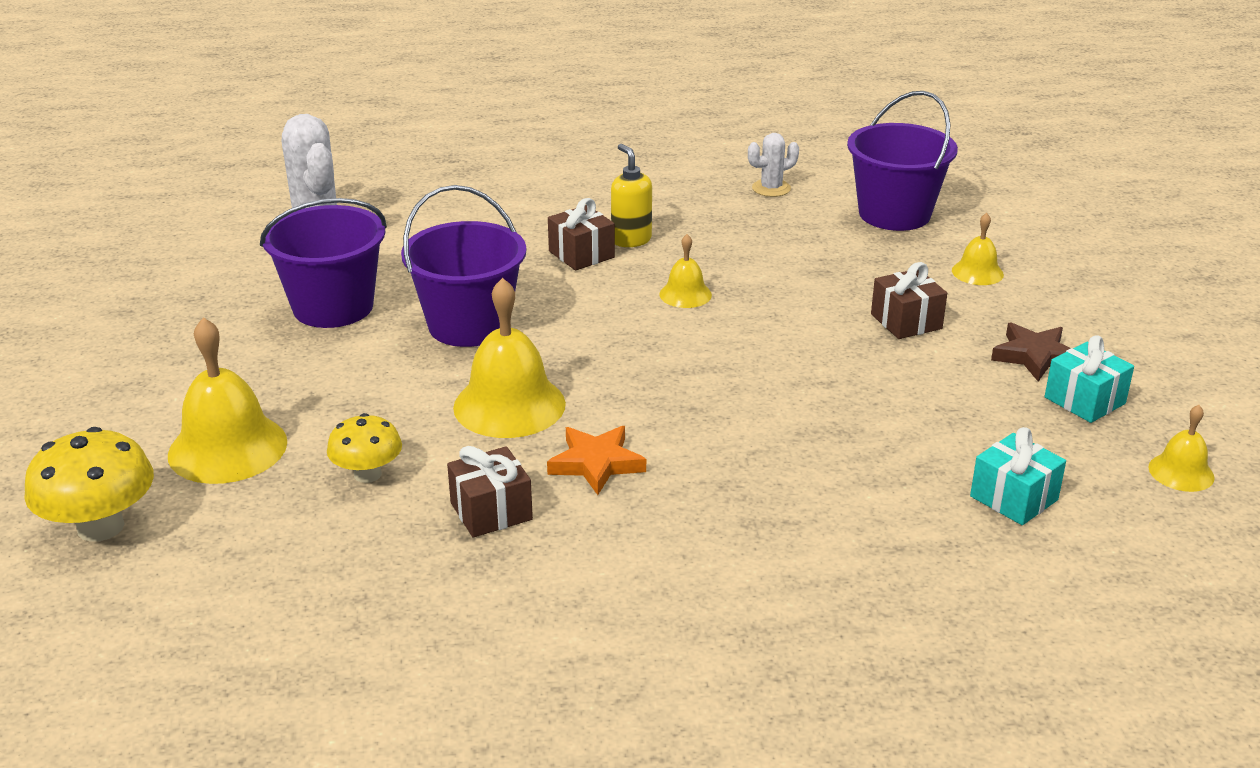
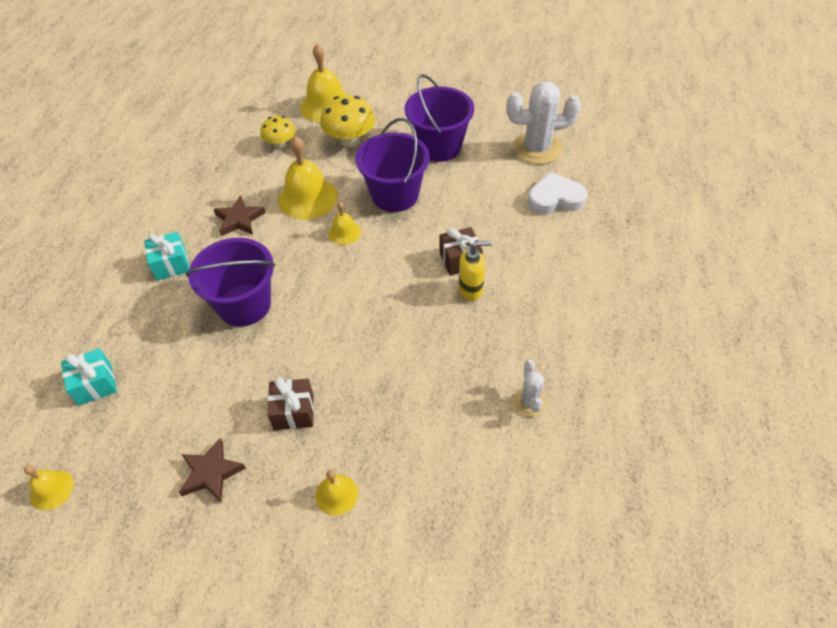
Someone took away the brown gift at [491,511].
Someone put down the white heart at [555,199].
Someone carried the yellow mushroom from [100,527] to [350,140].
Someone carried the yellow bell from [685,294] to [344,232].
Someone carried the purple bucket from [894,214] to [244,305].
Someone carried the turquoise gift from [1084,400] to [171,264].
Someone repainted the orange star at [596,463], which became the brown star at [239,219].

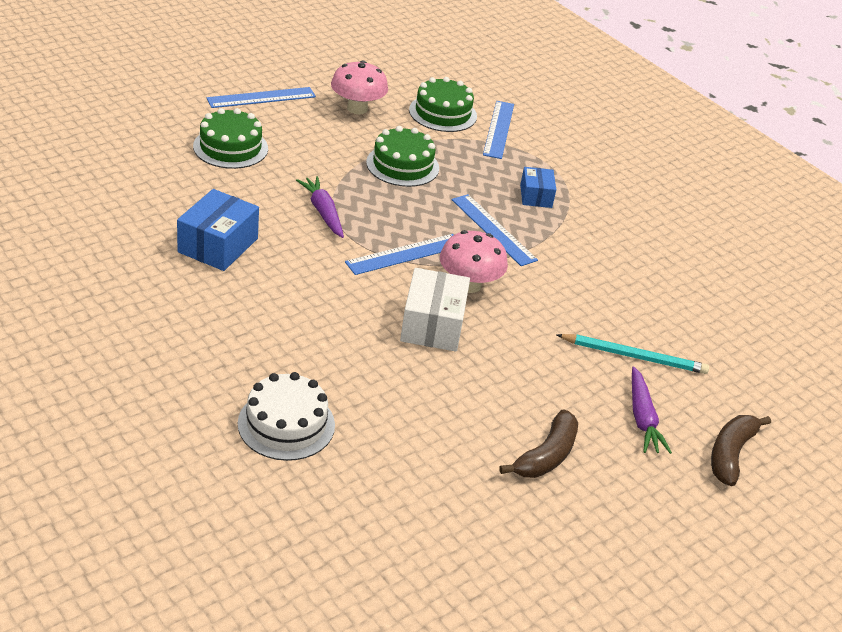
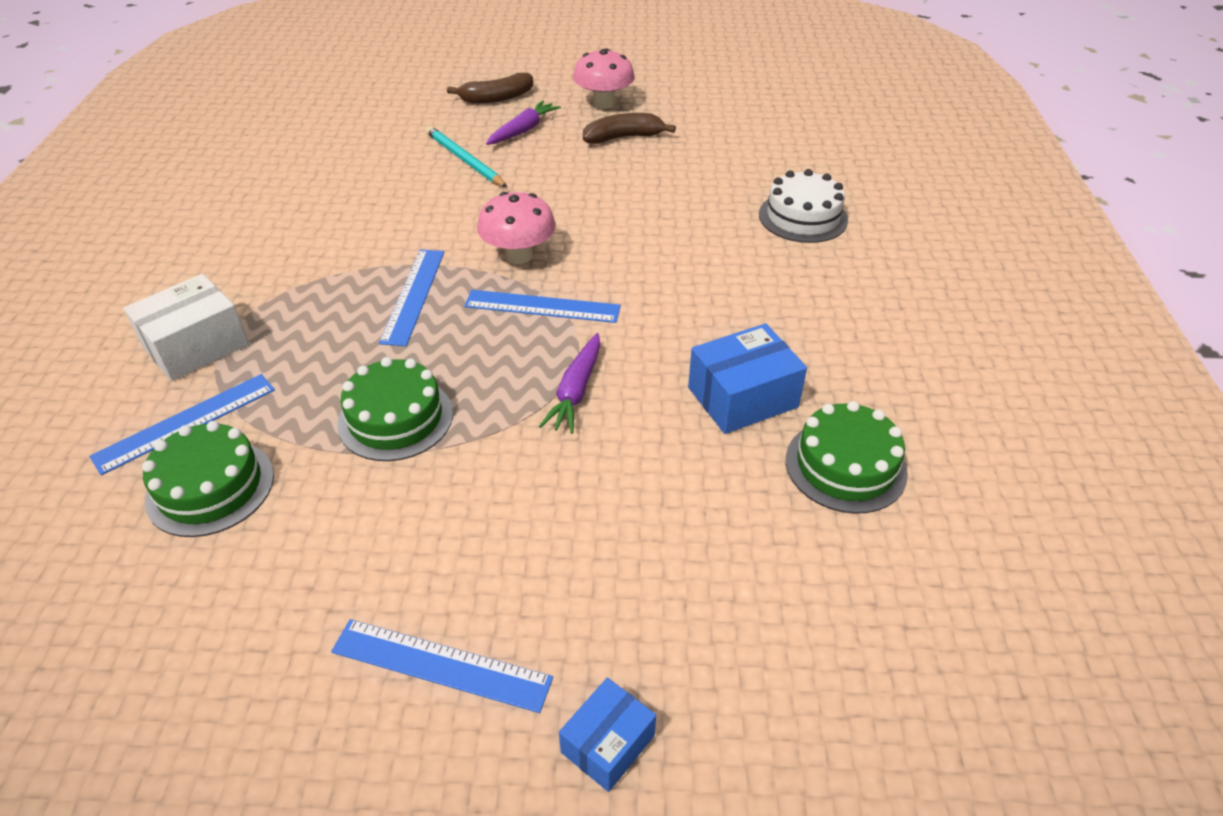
Someone carried the green cake from [230,147] to [845,466].
Someone carried the pink mushroom from [357,108] to [603,103].
Someone carried the white box from [432,325] to [196,346].
Someone carried the blue box from [535,196] to [608,744].

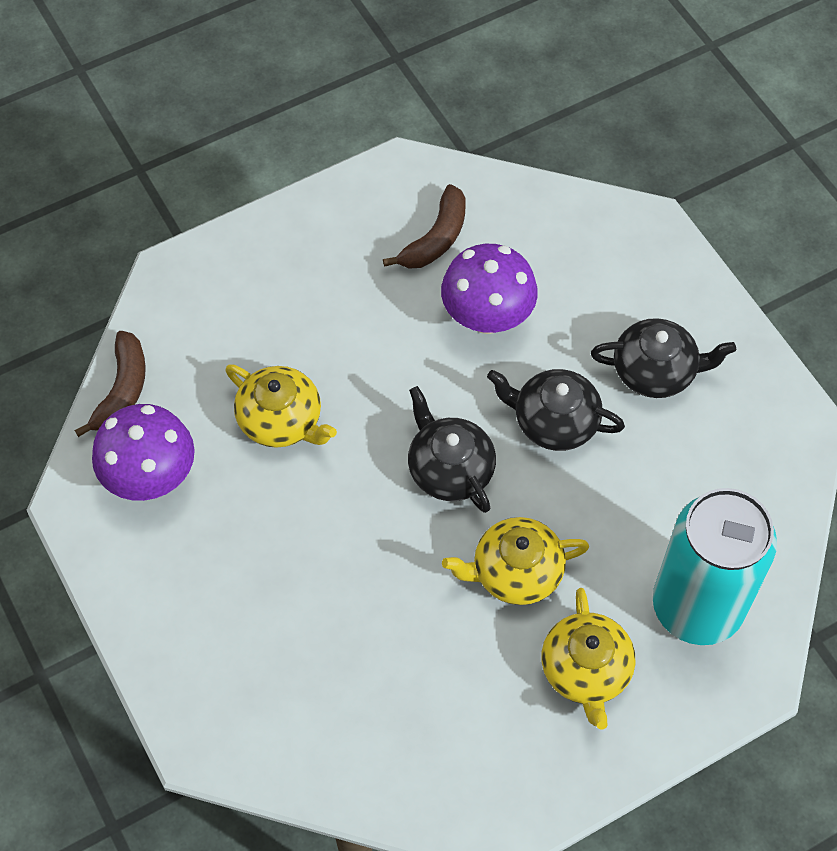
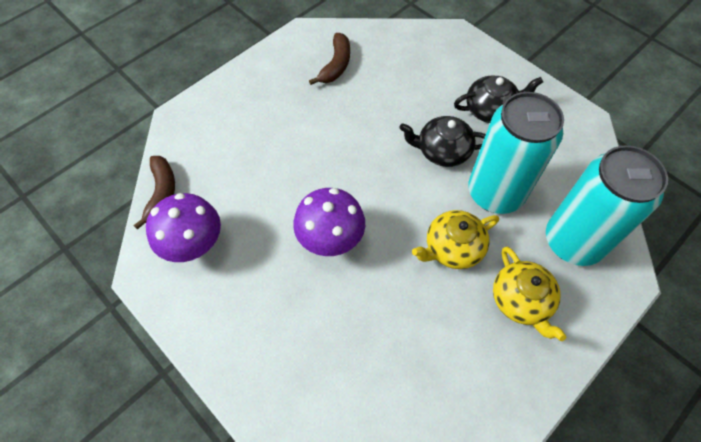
Someone took away the yellow teapot at [281,420].
Someone took away the black teapot at [449,469].
Someone put down the turquoise can at [495,193].
Someone carried the purple mushroom from [487,317] to [330,239].

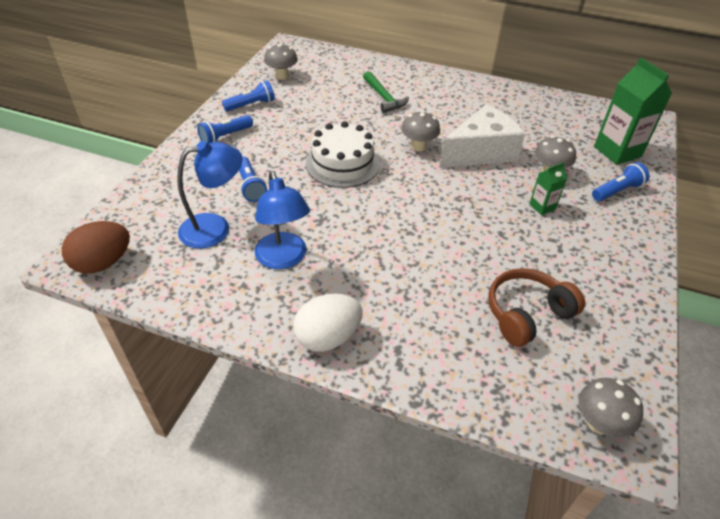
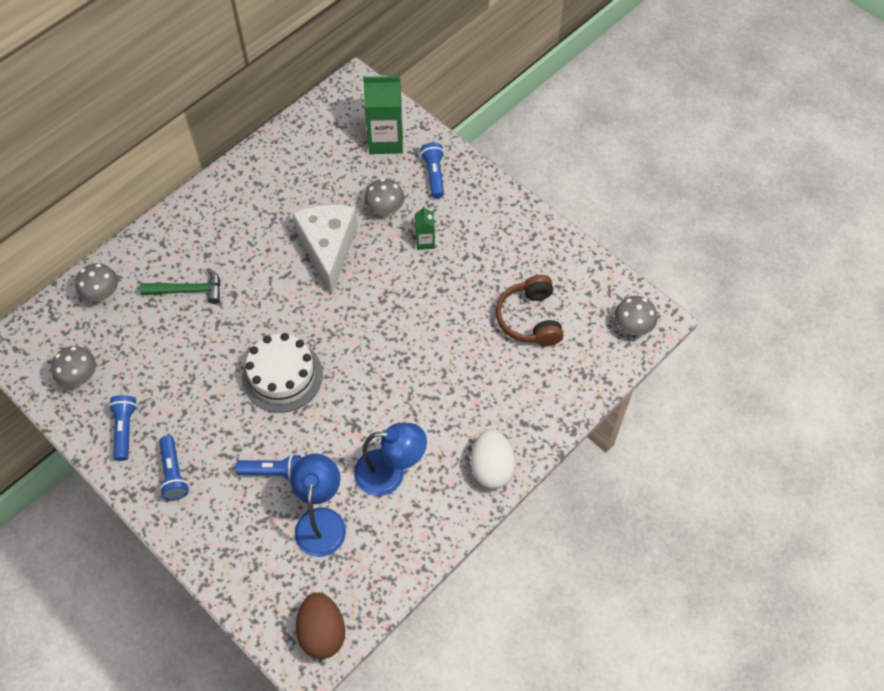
Someone carried the grey mushroom from [418,146] to [103,295].

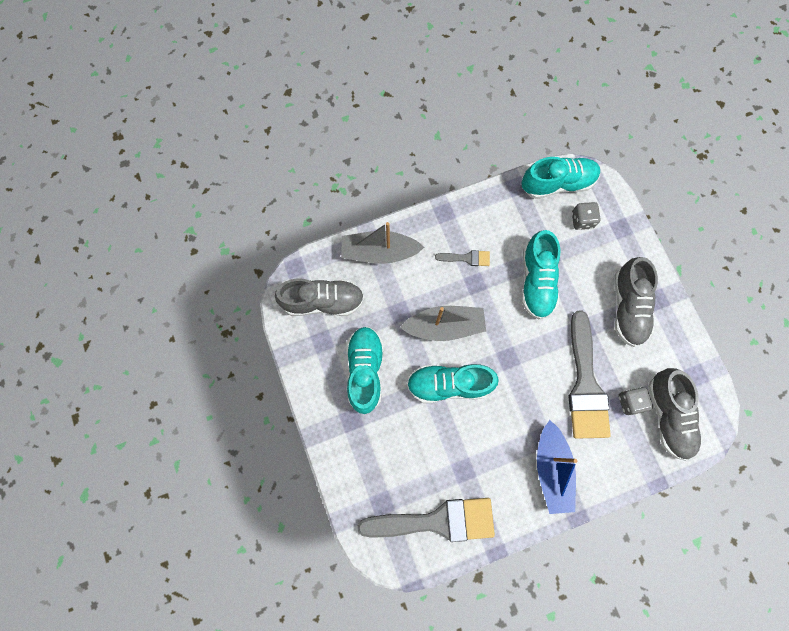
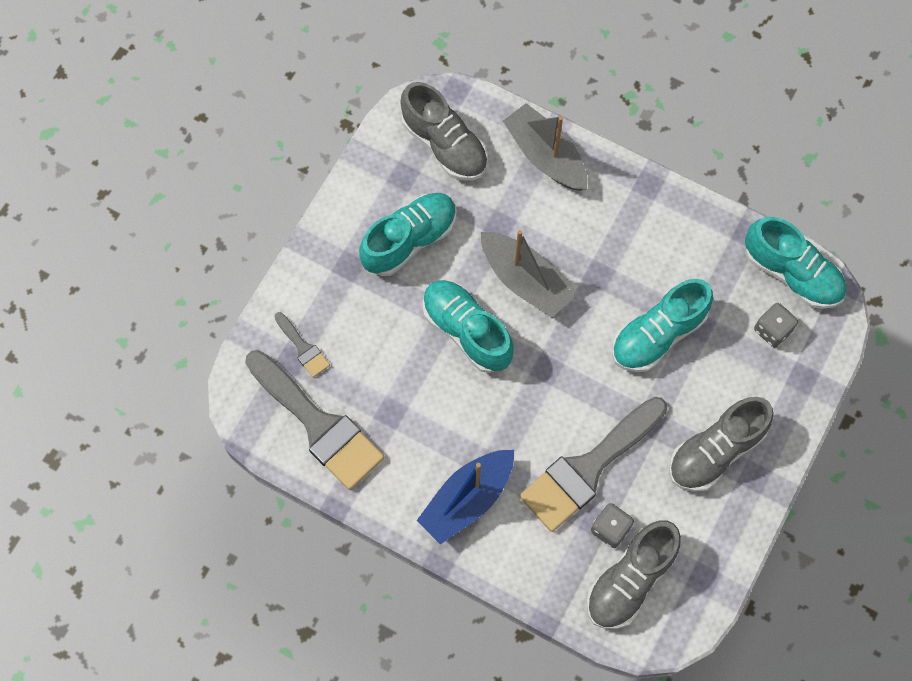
Someone carried the grey brush from [467,258] to [303,348].

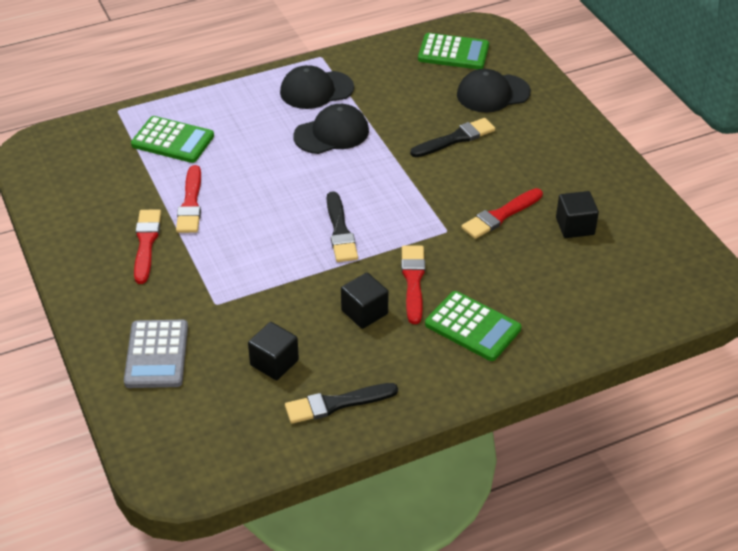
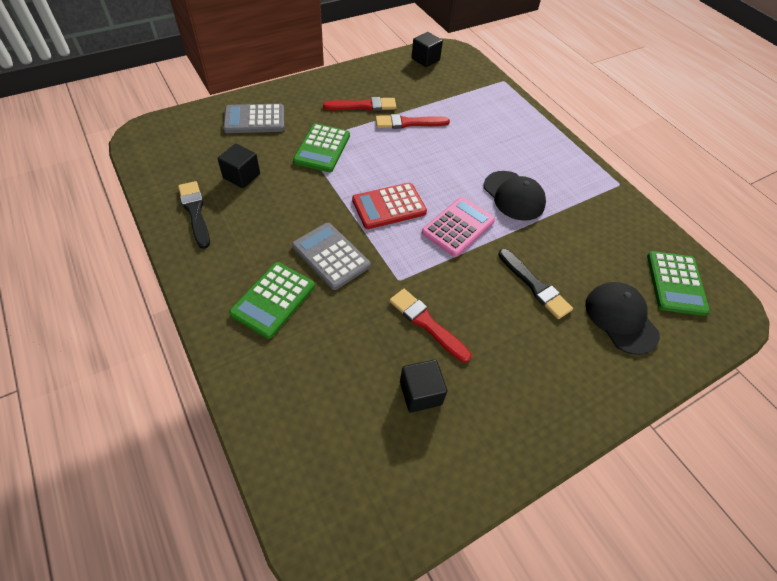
Someone took away the black cap at [316,90].
Someone put down the pink calculator at [458,227].
Someone carried the green calculator from [173,141] to [322,148].
Someone carried the black cube from [364,312] to [425,59].
Someone swapped the black brush at [340,231] for the red calculator at [389,206].
Someone swapped the red brush at [413,281] for the grey calculator at [331,256].

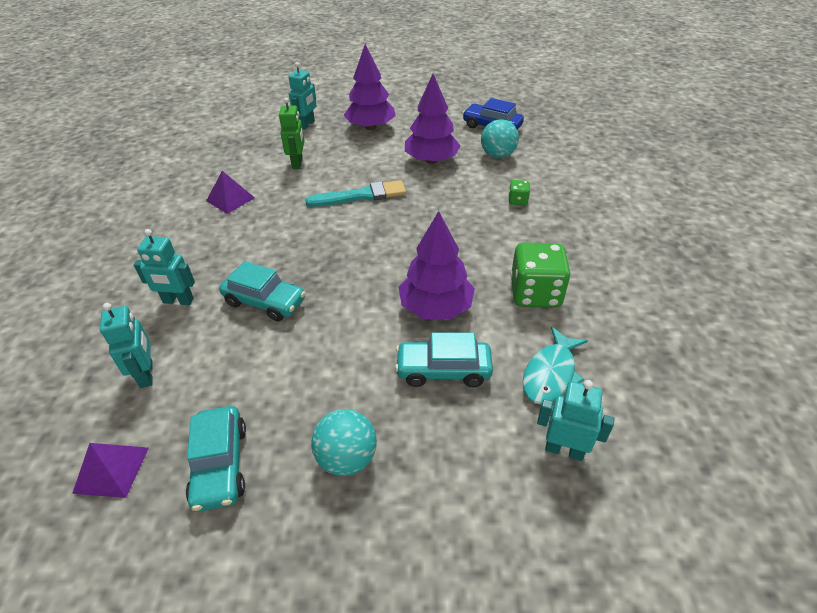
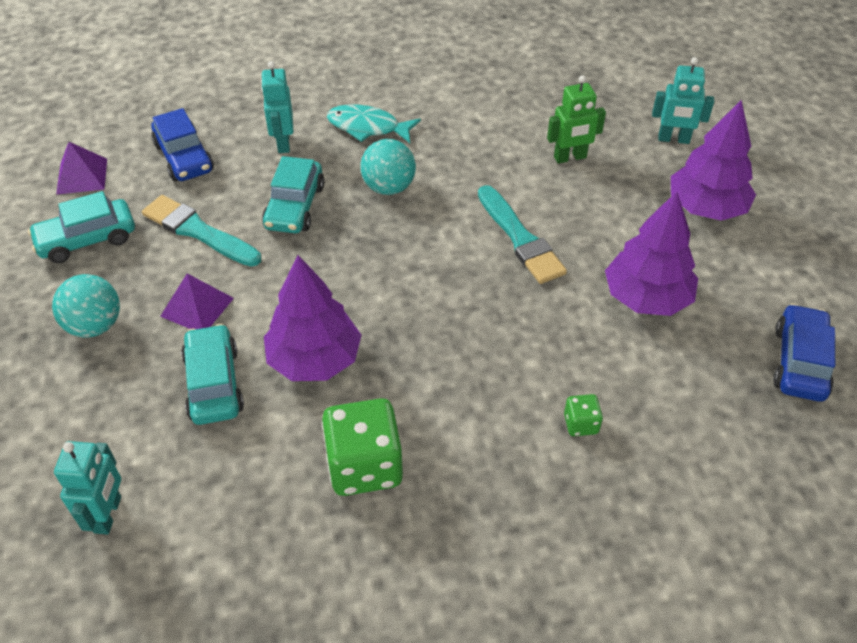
Someone put down the turquoise brush at [198,231].
Someone carried the purple pyramid from [230,199] to [197,307].
Someone carried the turquoise ball from [497,155] to [389,187].
Someone carried the turquoise fish from [550,374] to [368,127].
Someone swapped the turquoise robot at [147,374] for the blue car at [184,158].

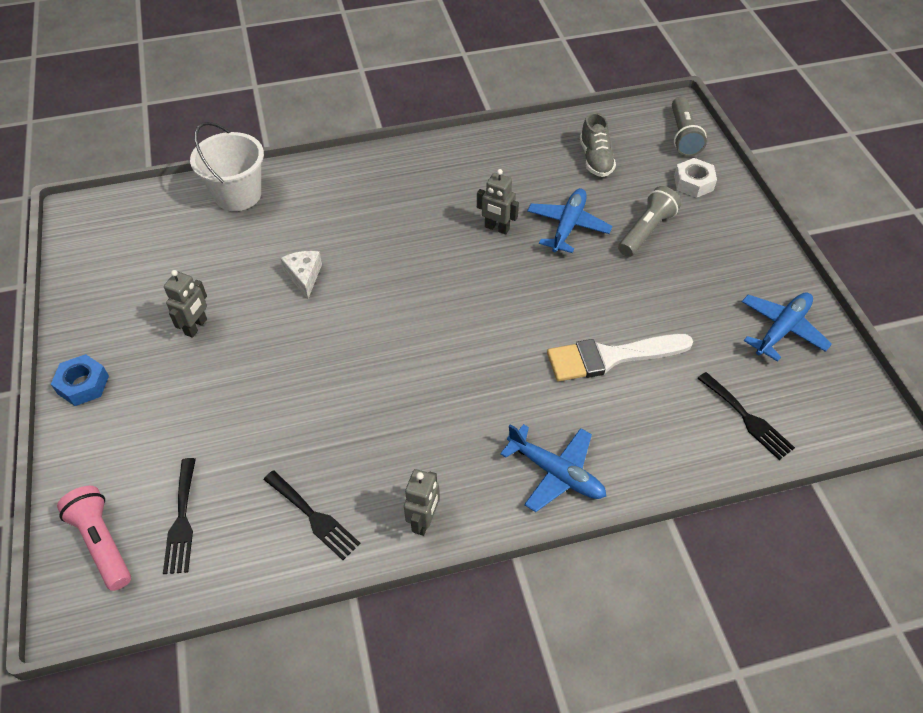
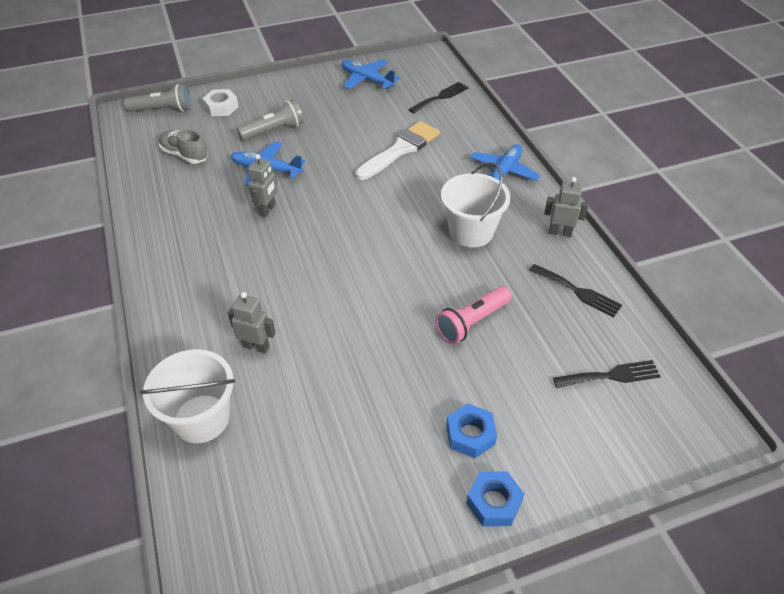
Someone took away the white cheese at [304,276].
Someone put down the white bucket at [471,232].
Someone put down the blue nut at [470,435].
Someone carried the pink flashlight from [102,542] to [472,322].
Someone carried the grey robot from [196,327] to [256,346].
Someone rotated the black fork at [313,517] by 90 degrees clockwise.
Someone rotated the white brush at [610,357] by 120 degrees counterclockwise.
Someone rotated the grey shoe at [595,159] by 135 degrees counterclockwise.
Someone rotated the grey flashlight at [646,231] by 120 degrees clockwise.

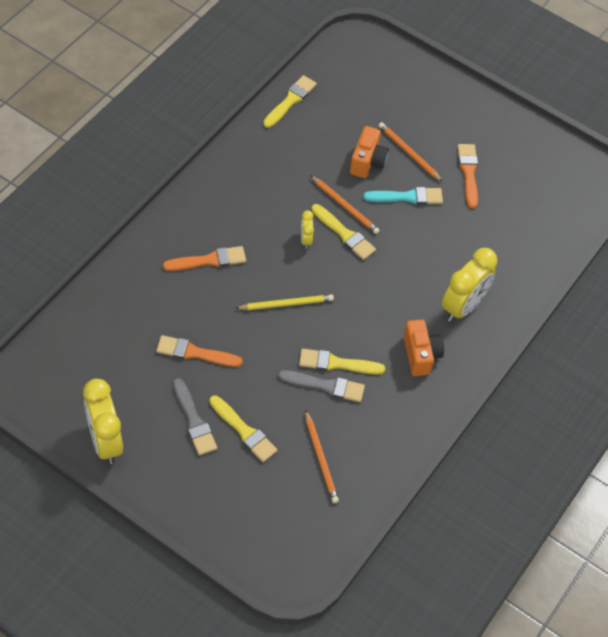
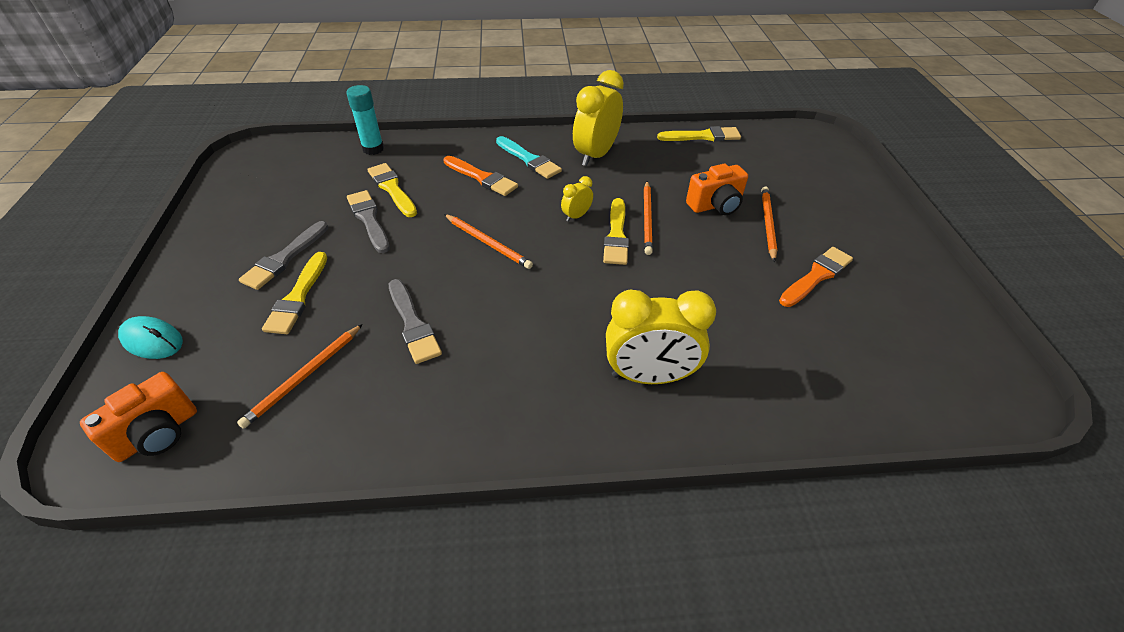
Someone put down the turquoise mouse at [152,340].
Someone put down the turquoise glue stick at [373,149].
Someone carried the yellow clock from [105,441] to [596,155].
Someone carried the yellow brush from [337,363] to [392,189].
Someone carried the turquoise brush from [407,197] to [529,160].
Someone carried the orange camera from [420,355] to [158,434].
Someone repainted the orange brush at [195,353], which became the grey brush at [369,219].
Someone repainted the yellow pencil at [286,304], which became the orange pencil at [488,243].

